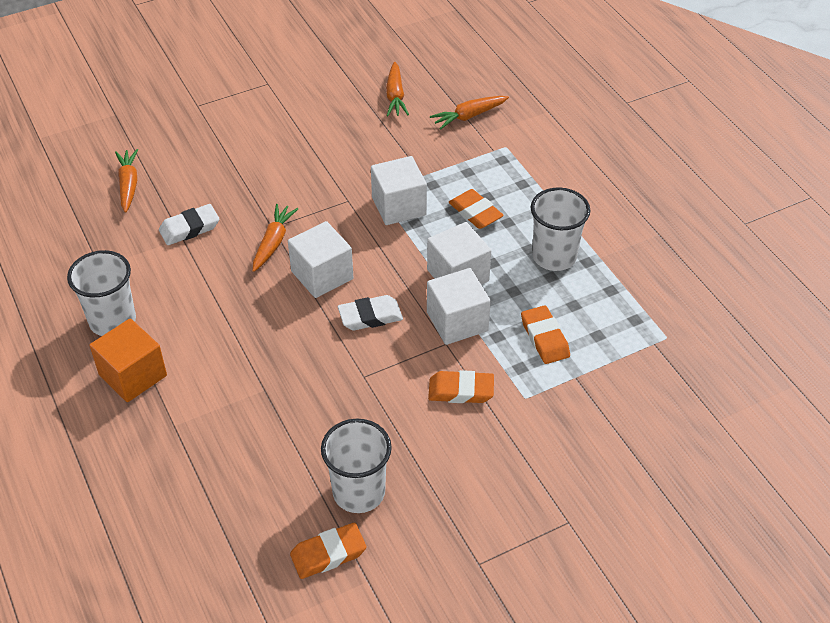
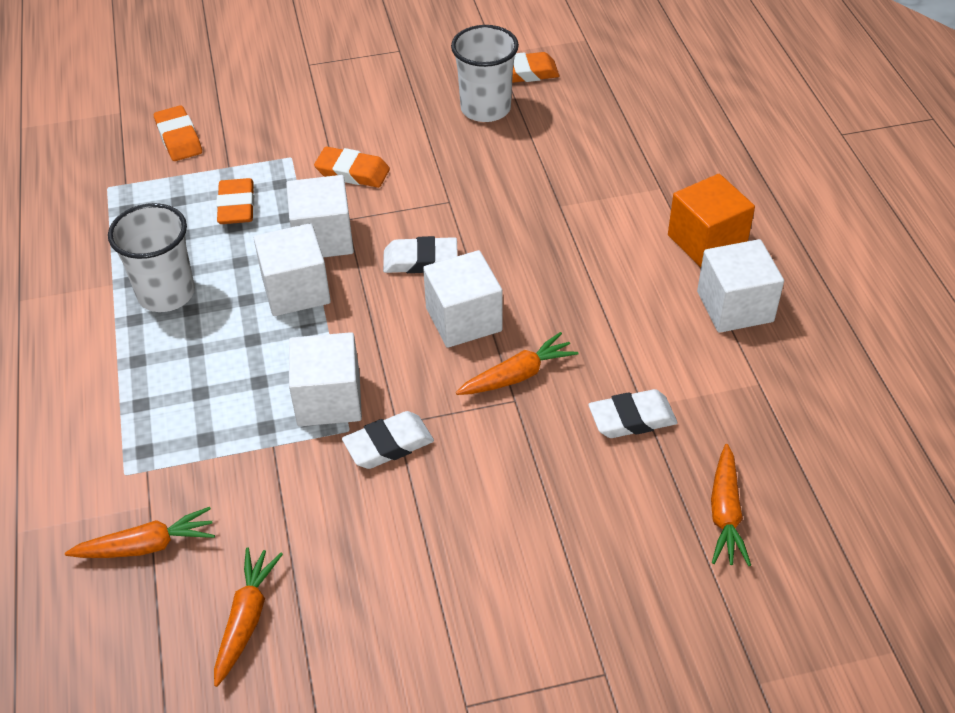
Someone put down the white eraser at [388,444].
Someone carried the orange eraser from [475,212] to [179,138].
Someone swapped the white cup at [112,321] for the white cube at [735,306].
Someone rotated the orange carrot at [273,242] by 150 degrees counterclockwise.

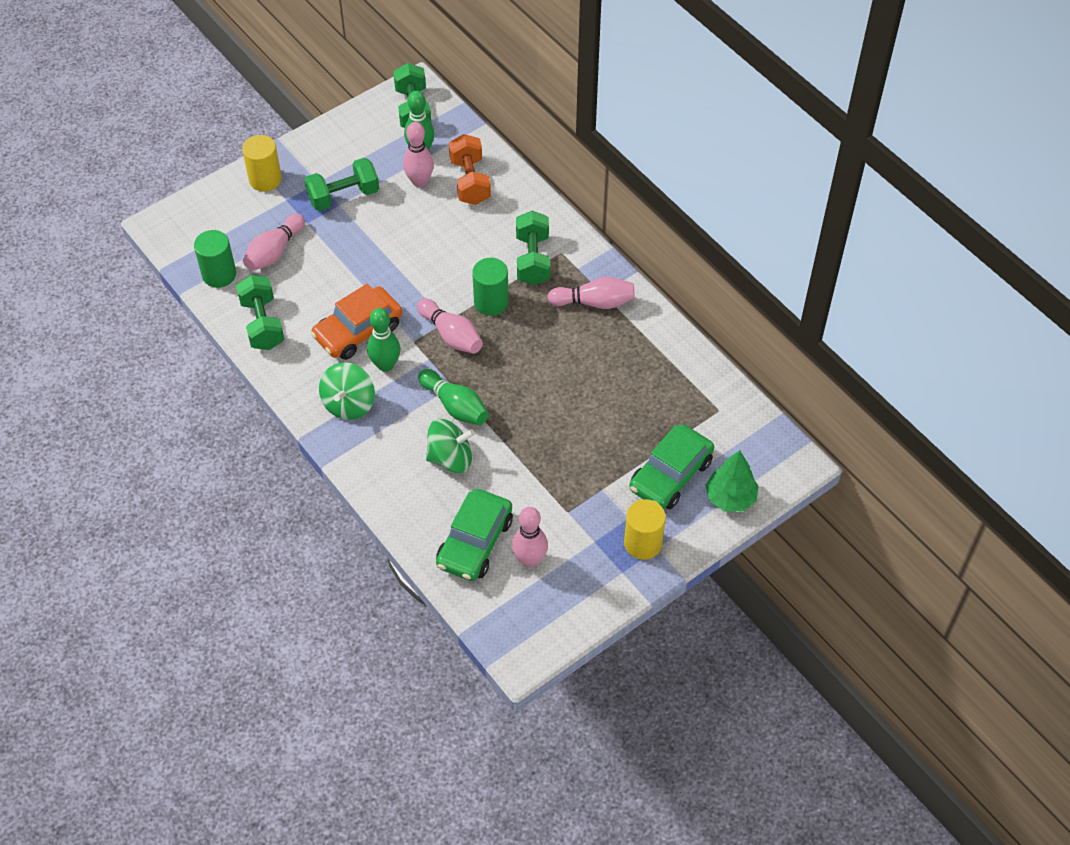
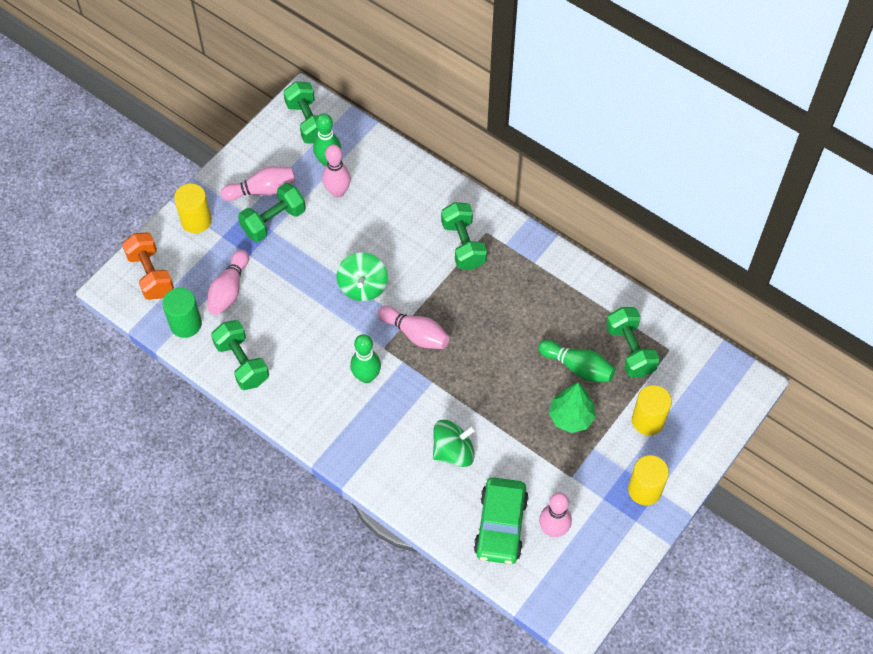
Someone took away the orange car at [358,331].
Someone took away the green cylinder at [491,302].
Someone put down the green dumbbell at [630,350].
Someone carried the green spinning top from [349,404] to [363,286].
Someone carried the green bowling pin from [455,406] to [577,367].
Someone carried the orange dumbbell from [470,181] to [151,274].
Someone carried the pink bowling pin from [594,302] to [262,190].
Someone carried the green tree from [730,498] to [571,417].
Someone swapped the green car at [670,475] for the yellow cylinder at [648,420].

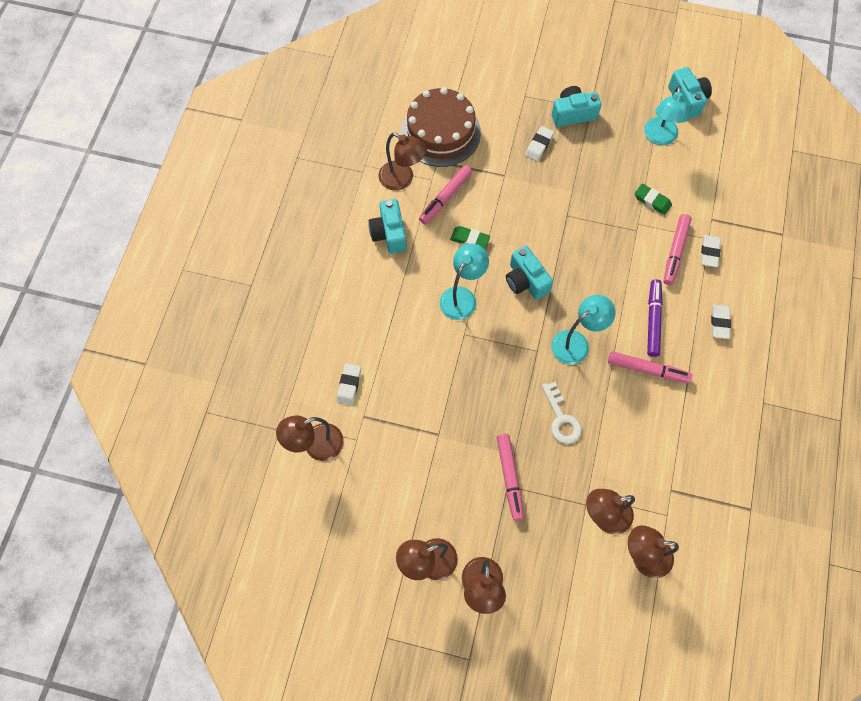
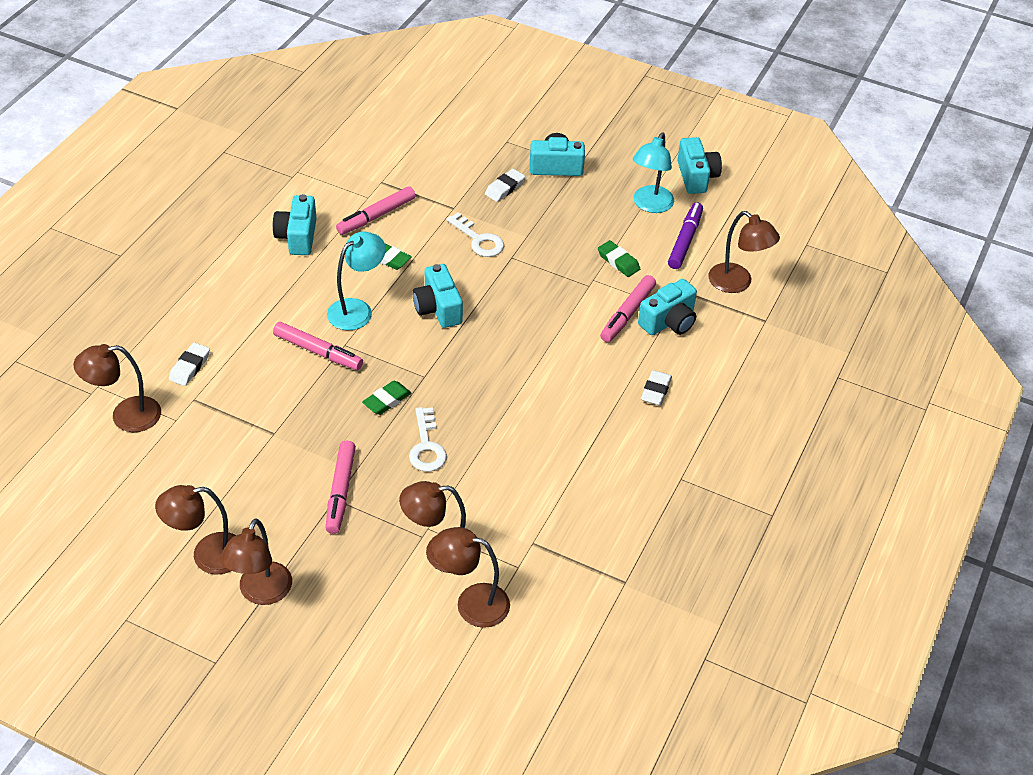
Someone took away the brown cake at [440,132].
Someone took away the turquoise lamp at [576,343].
Someone put down the green eraser at [387,400].
Someone put down the white key at [479,240].
Someone carried the brown lamp from [402,179] to [737,283].
Someone carried the pink marker from [647,369] to [318,351].
Someone carried the purple marker from [653,320] to [685,241].
Someone swapped the white eraser at [709,252] for the turquoise camera at [669,321].

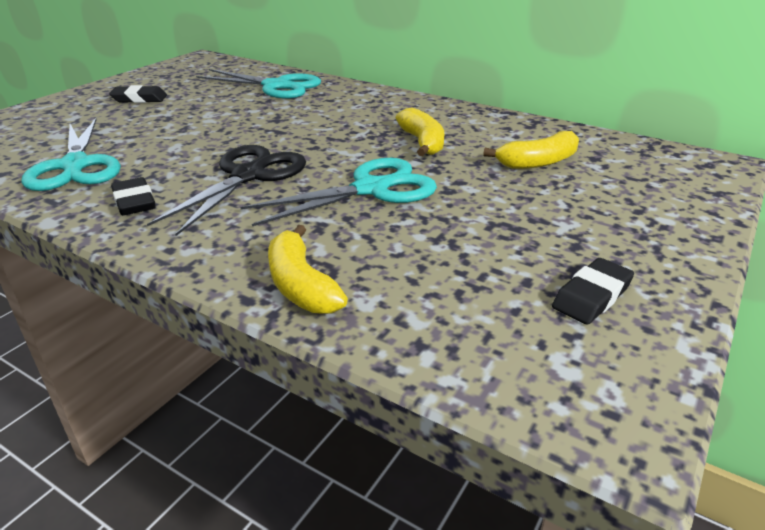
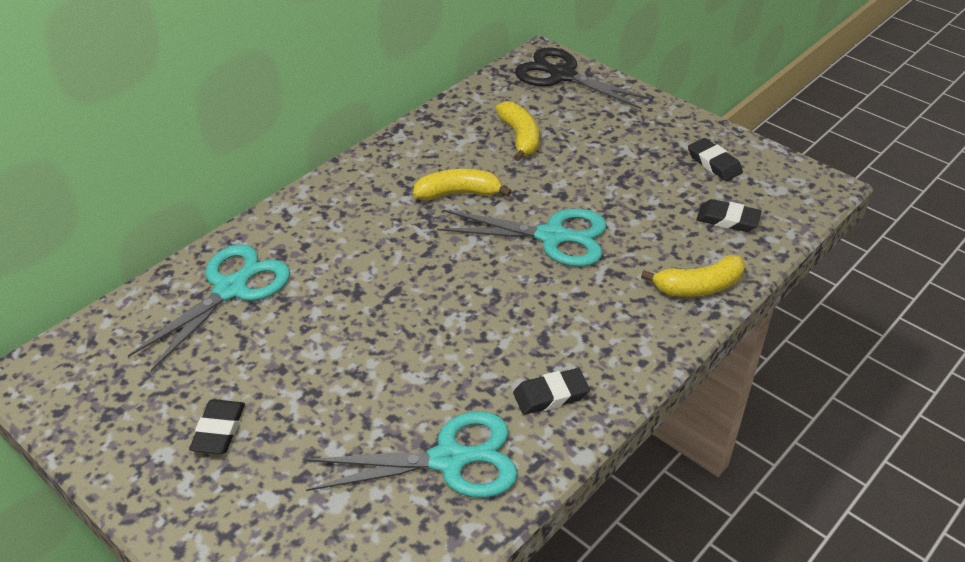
Someone put down the black eraser at [727,219].
Someone carried the black scissors from [248,176] to [562,75].
Someone rotated the turquoise scissors at [372,189] by 120 degrees clockwise.

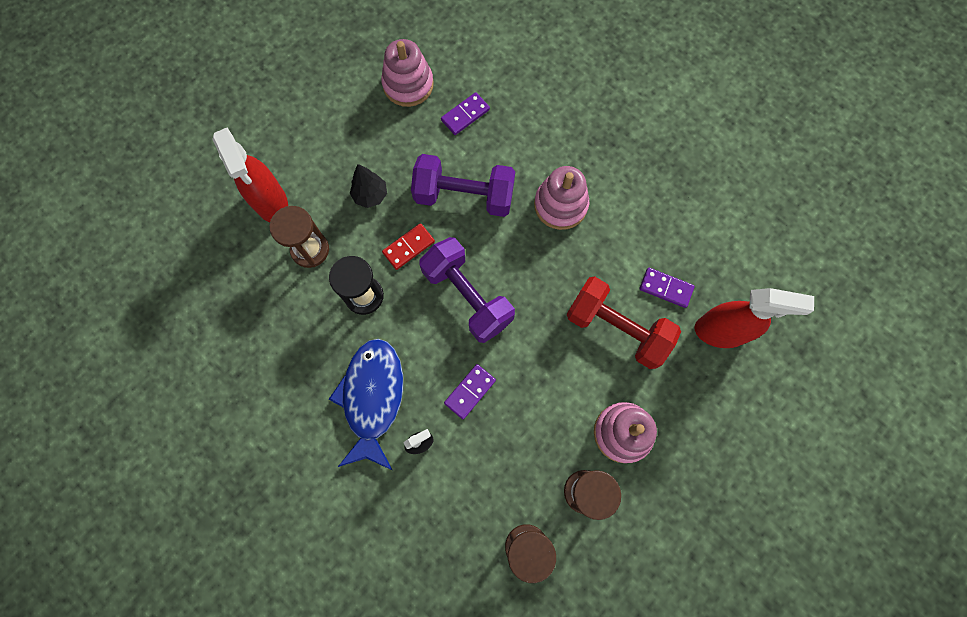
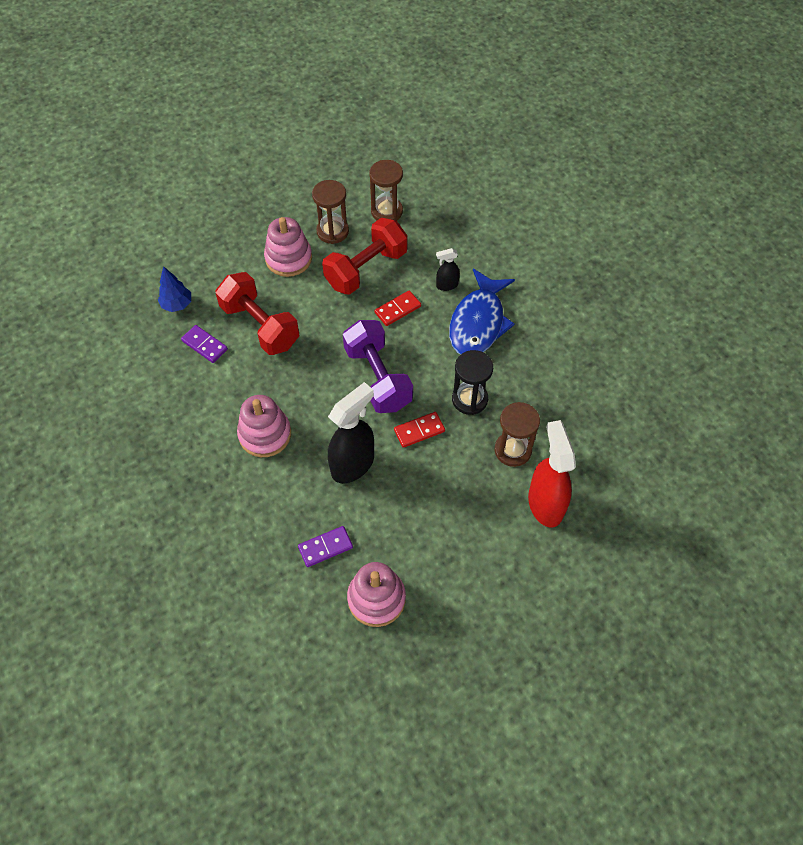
Someone took away the black tree at [370,195].
Someone put down the red dumbbell at [366,269].
Someone swapped the purple dumbbell at [464,196] for the black spray bottle at [353,464].
Someone swapped the red spray bottle at [720,331] for the blue tree at [177,305].
Someone repainted the purple domino at [470,391], which became the red domino at [398,309].

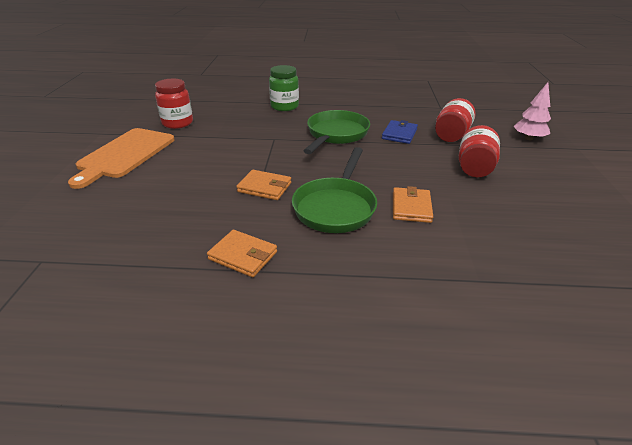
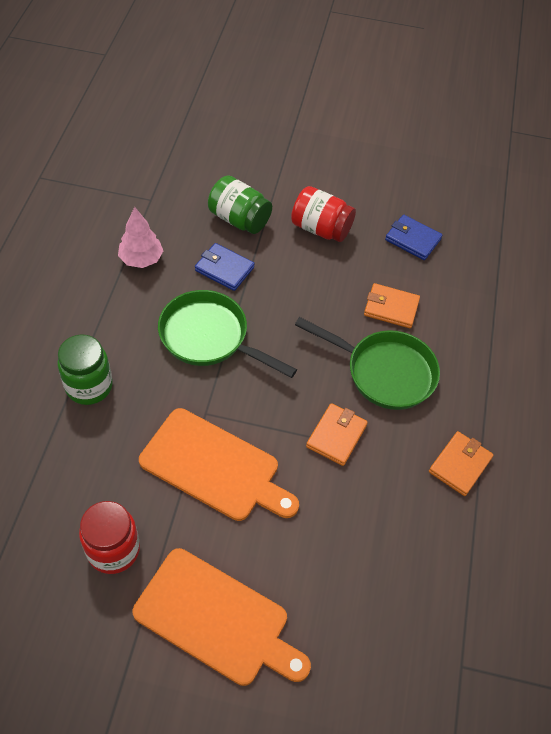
Someone put down the orange cutting board at [214,467].
Someone put down the blue wallet at [412,239].
Someone carried the pink tree from [528,138] to [141,259].
Someone repainted the red jar at [451,135], which became the green jar at [239,219].

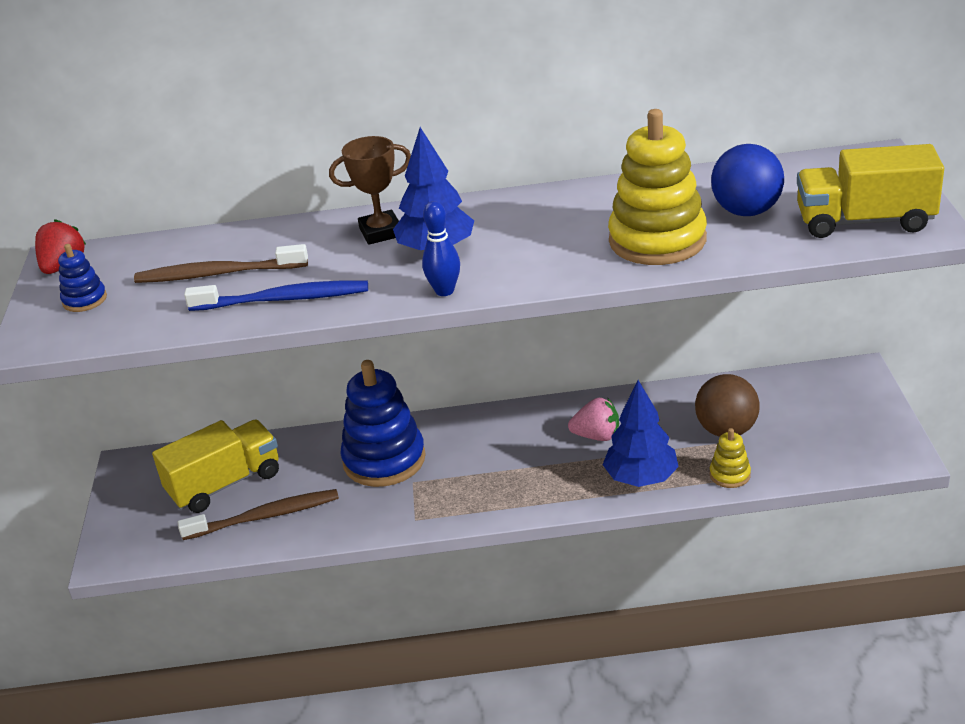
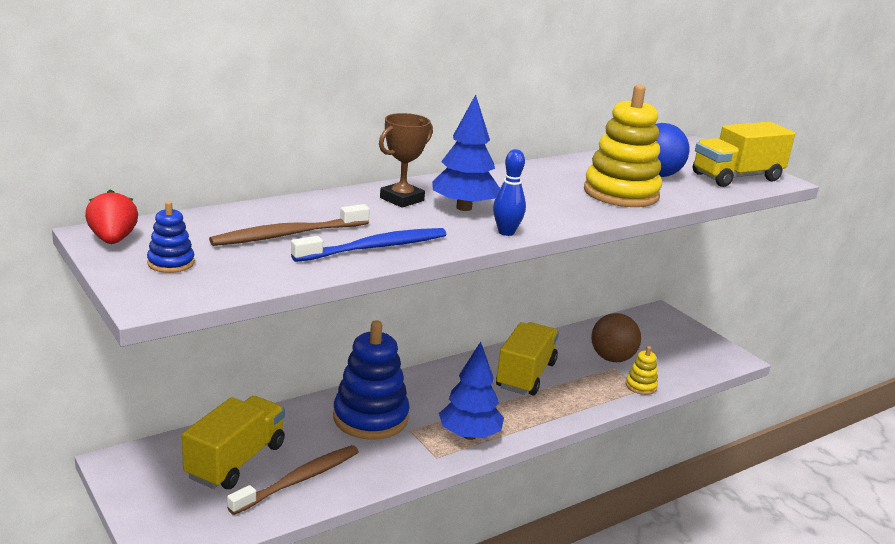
Someone carried the blue tree from [641,478] to [469,435].
Someone swapped the pink strawberry at [597,436] for the yellow truck at [525,375].

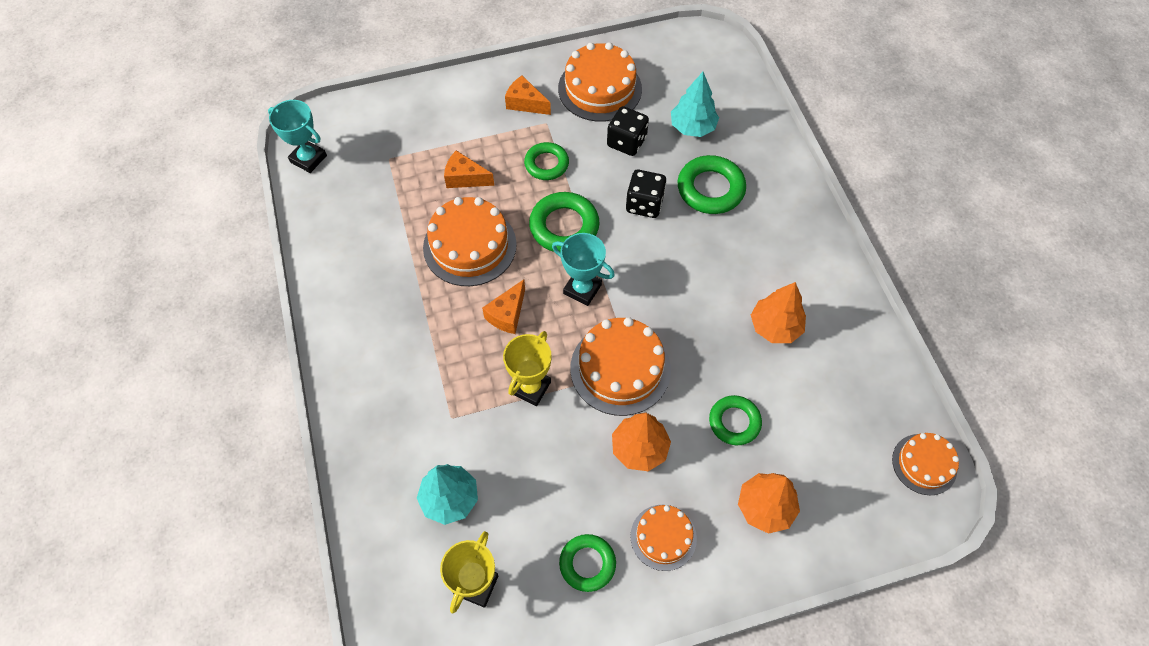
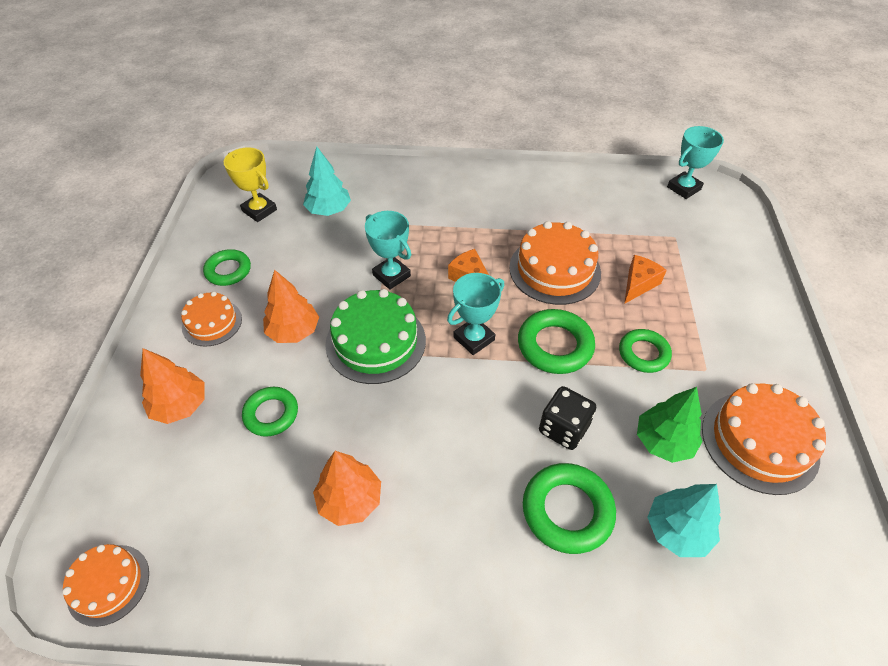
Someone took away the orange cheese at [525,103].
Someone swapped the black dice at [626,142] for the green tree at [663,442].
Someone repainted the yellow trophy at [530,387], which became the turquoise trophy at [391,275].
Someone repainted the orange cake at [620,368], which became the green cake at [375,342].

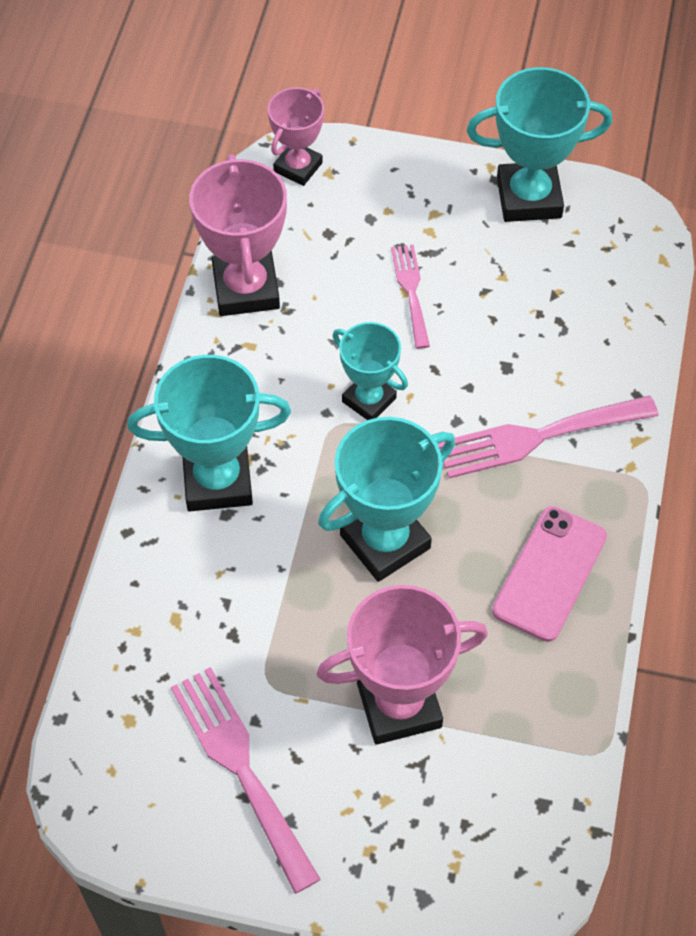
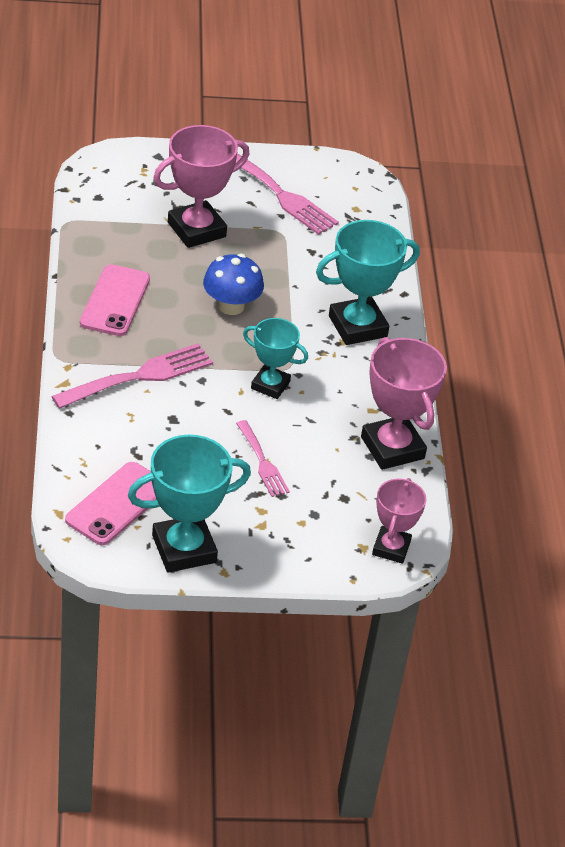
Someone put down the pink phone at [117,504].
Someone swapped the turquoise trophy at [385,541] for the blue mushroom at [231,306].

